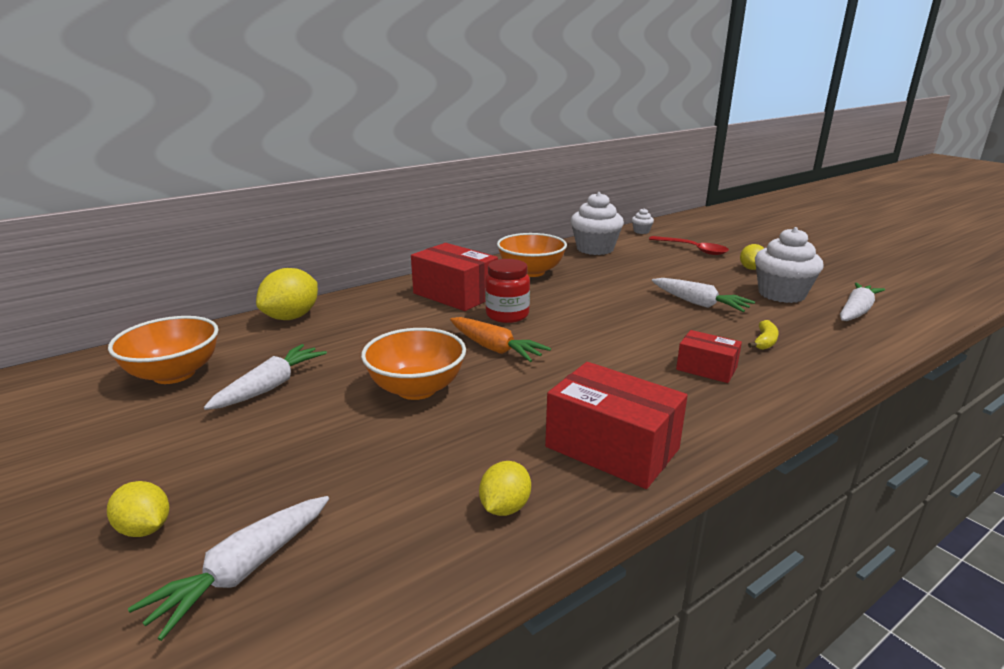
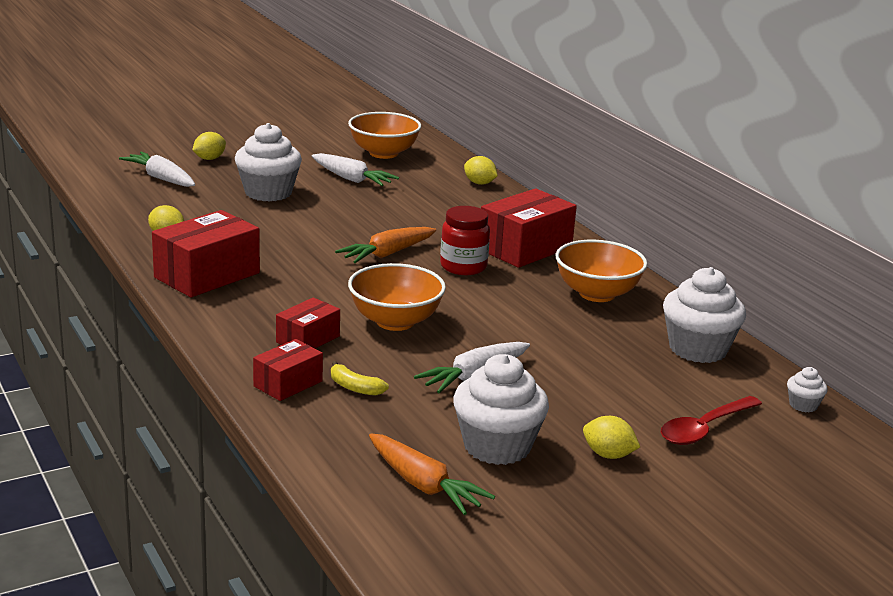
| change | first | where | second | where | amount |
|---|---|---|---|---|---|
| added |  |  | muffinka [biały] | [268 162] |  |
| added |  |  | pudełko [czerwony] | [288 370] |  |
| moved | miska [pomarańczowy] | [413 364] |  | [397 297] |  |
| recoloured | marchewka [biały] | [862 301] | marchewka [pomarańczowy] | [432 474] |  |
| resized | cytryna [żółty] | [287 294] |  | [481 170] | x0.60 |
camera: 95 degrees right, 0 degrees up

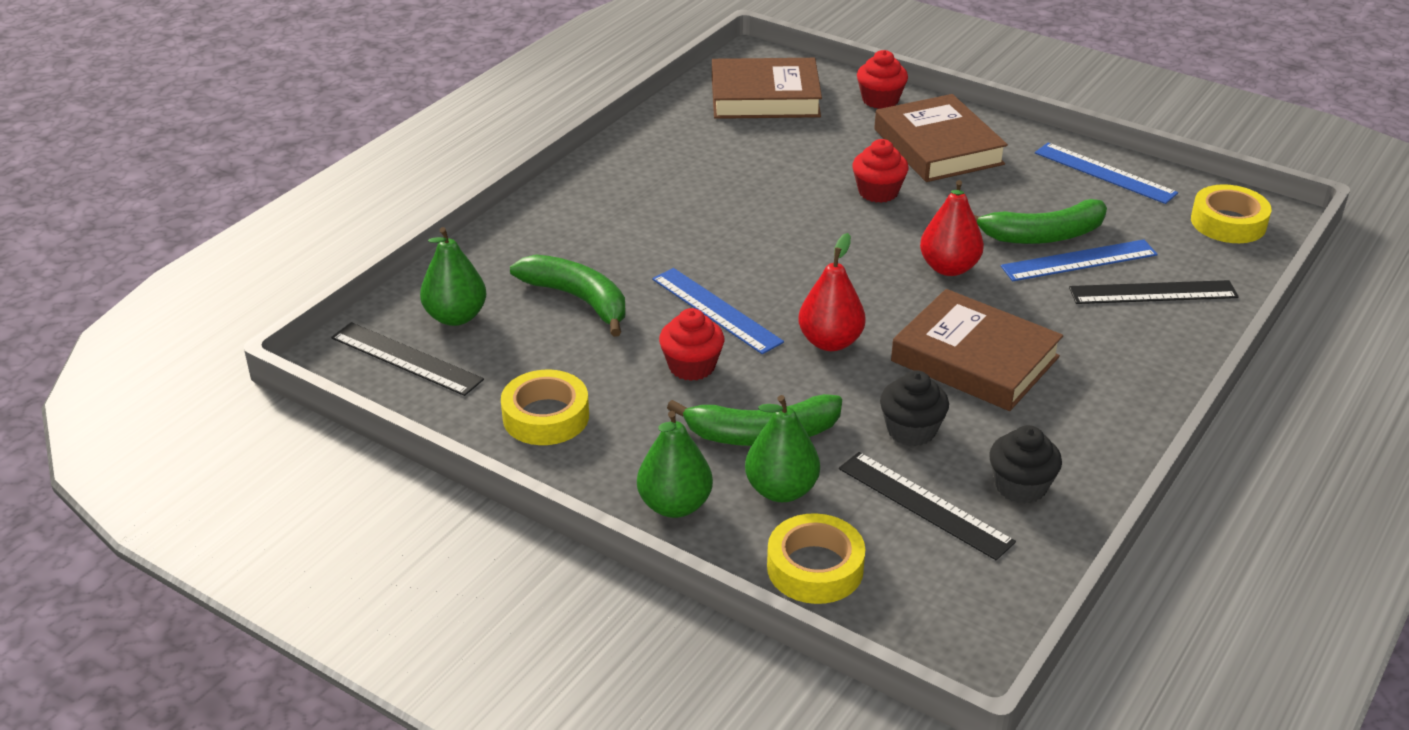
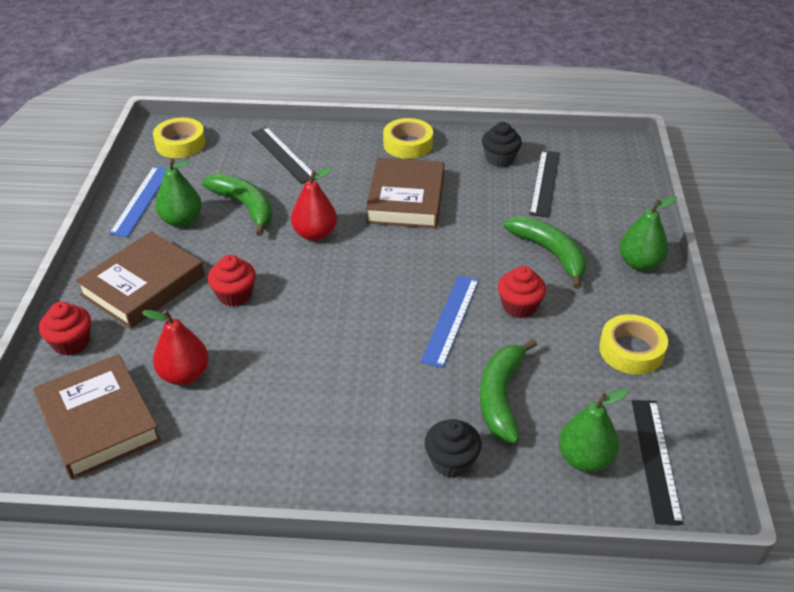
| change | first | where | second | where | amount |
|---|---|---|---|---|---|
| removed | linijka [niebieski] | [1079 260] |  |  |  |
| moved | gruszka [zielony] | [782 448] |  | [178 192] |  |
| moved | taśma klejąca [żółty] | [816 558] |  | [408 138] |  |
| moved | gruszka [czerwony] | [832 292] |  | [175 347] |  |
| moved | muffinka [czarny] | [914 408] |  | [453 448] |  |
camera: 120 degrees left, 5 degrees up

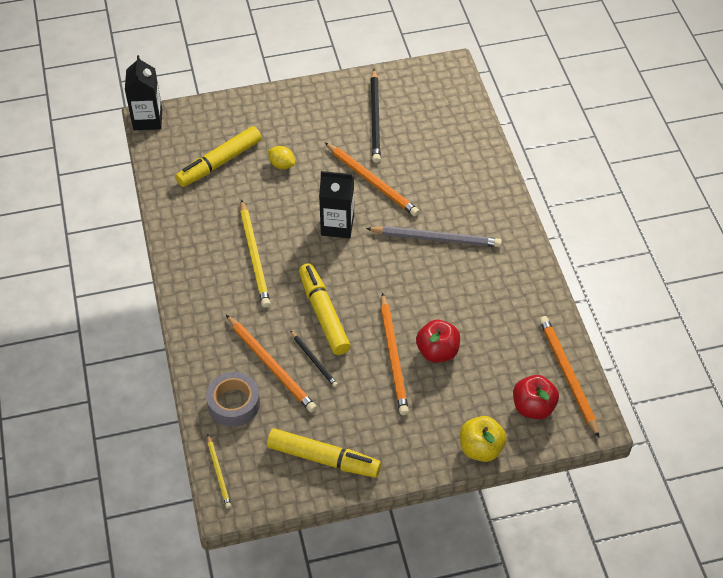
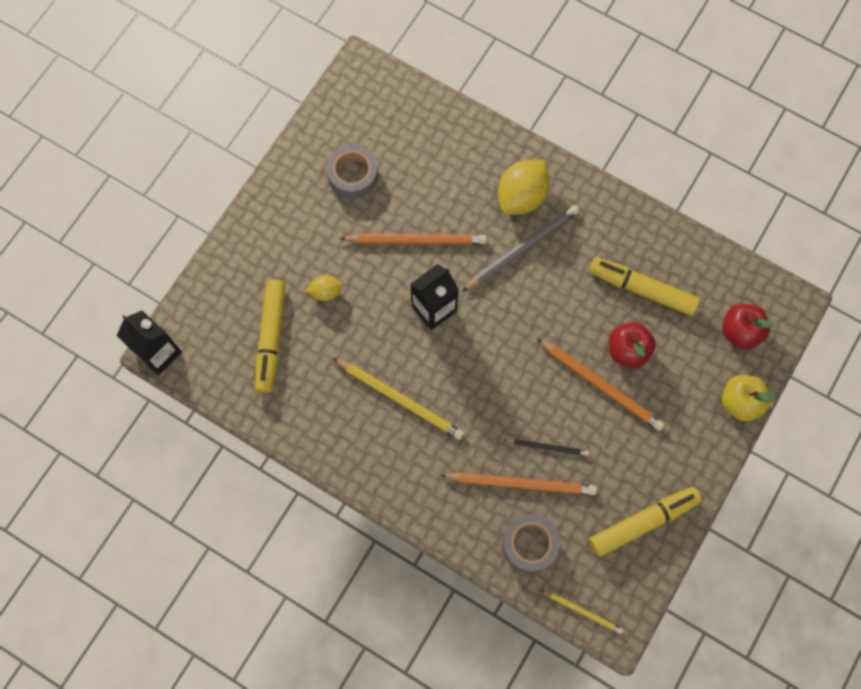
| change | first | where | second | where | amount |
|---|---|---|---|---|---|
| removed | ołówek [pomarańczowy] | [569 377] |  |  |  |
| added |  |  | cytryna [żółty] | [524 187] |  |
| moved | flamaster [żółty] | [325 309] |  | [644 286] |  |
| replaced | ołówek [czarny] | [376 116] | taśma klejąca [szary] | [352 172] |  |
camera: 45 degrees left, 20 degrees up

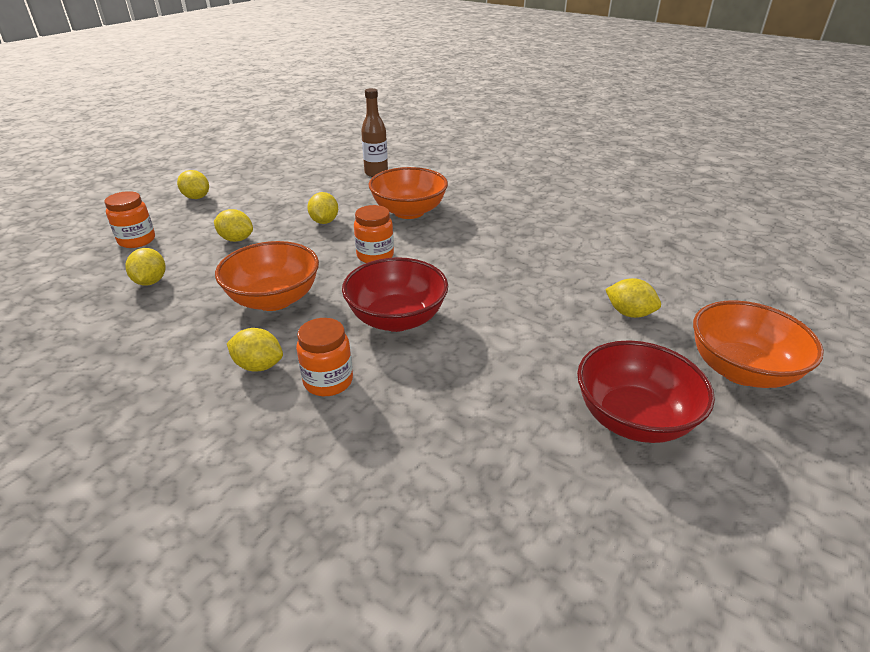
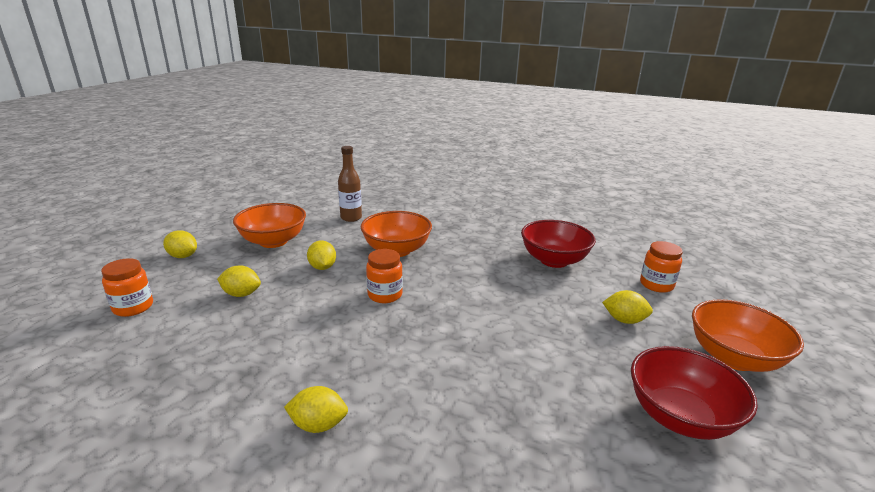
| change | first | where | second | where | amount |
|---|---|---|---|---|---|
| removed | cytryna [żółty] | [146 267] |  |  |  |
| moved | miska [pomarańczowy] | [267 276] |  | [269 225] |  |
| moved | słoik [pomarańczowy] | [324 357] |  | [661 267] |  |
| moved | miska [czerwony] | [395 294] |  | [558 244] |  |
camera: 15 degrees left, 10 degrees down

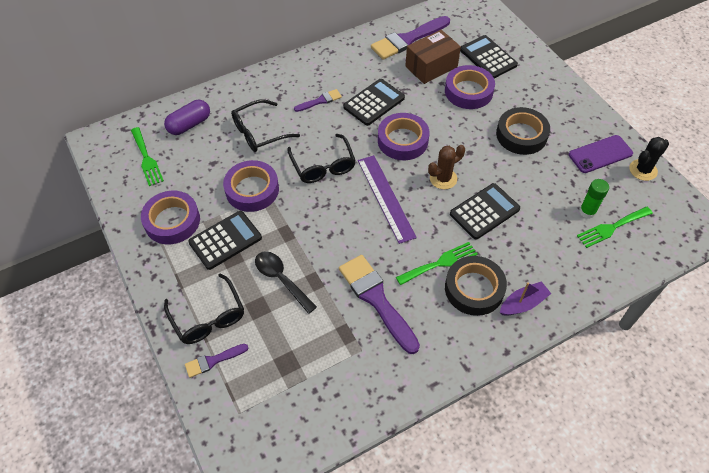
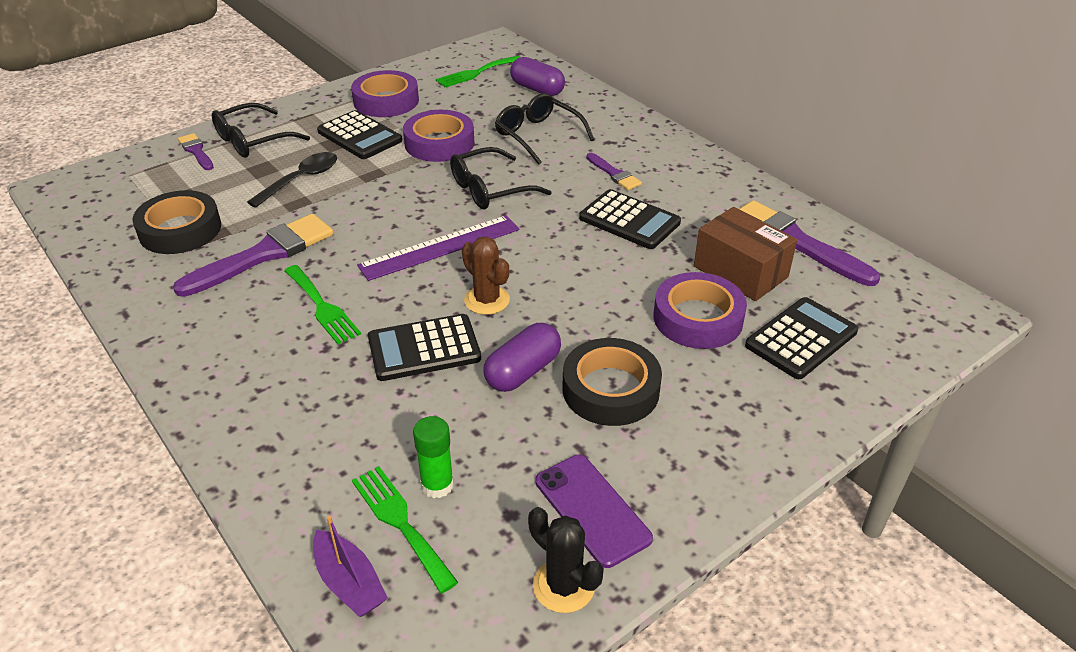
| change | first | where | second | where | amount |
|---|---|---|---|---|---|
| removed | taśma klejąca [fioletowy] | [403 136] |  |  |  |
| added |  |  | kapsułka [fioletowy] | [522 357] |  |
| moved | taśma klejąca [czarny] | [476 286] |  | [176 222] |  |
| moved | łódka [fioletowy] | [525 298] |  | [350 566] |  |
| turned | kalkulator [czarny] | [485 211] |  | [424 347] | 120 degrees clockwise |
camera: 80 degrees right, 15 degrees down

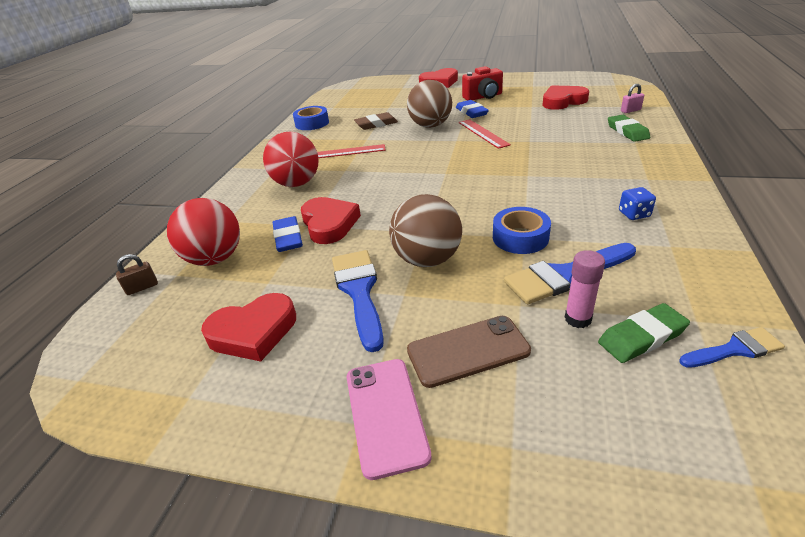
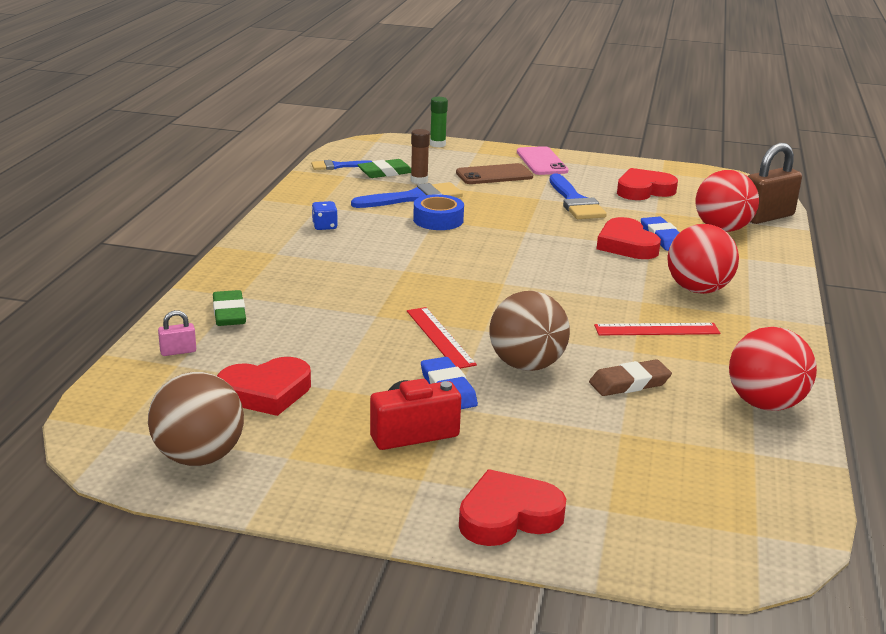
| change | first | where | second | where | amount |
|---|---|---|---|---|---|
| added |  |  | klej w sztyfcie [zielony] | [439 122] |  |
| moved | piłka [brązowy] | [425 230] |  | [196 419] |  |
| replaced | taśma klejąca [niebieski] | [311 118] | piłka [czerwony] | [773 369] |  |
| recoloured | klej w sztyfcie [różowy] | [584 289] | klej w sztyfcie [brązowy] | [420 156] |  |
| resized | kłódka [brązowy] | [137 274] |  | [775 183] | x2.23 |
camera: 175 degrees right, 10 degrees down

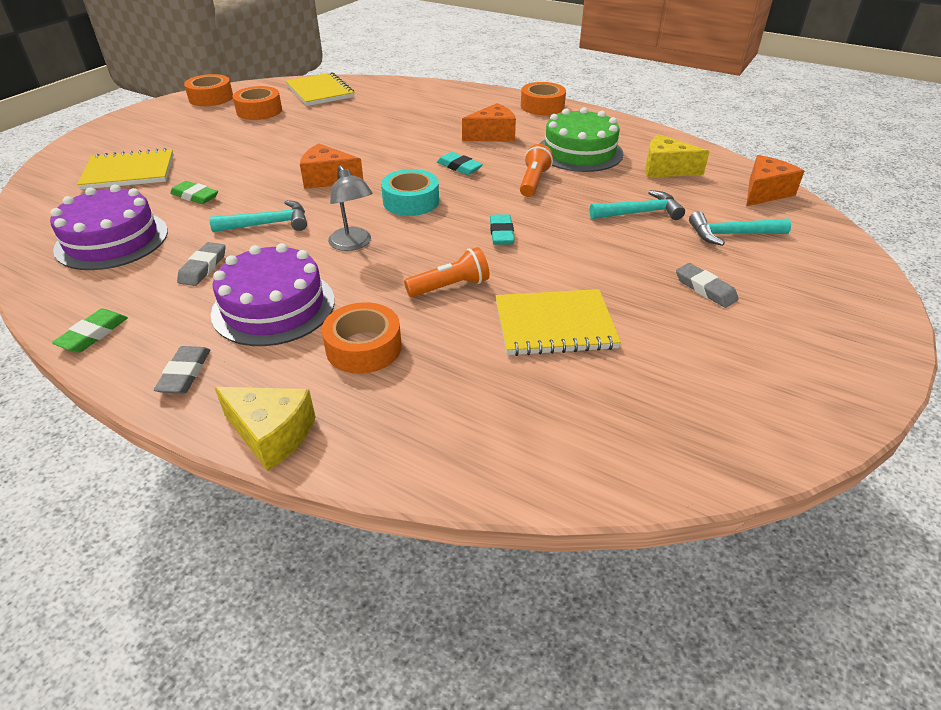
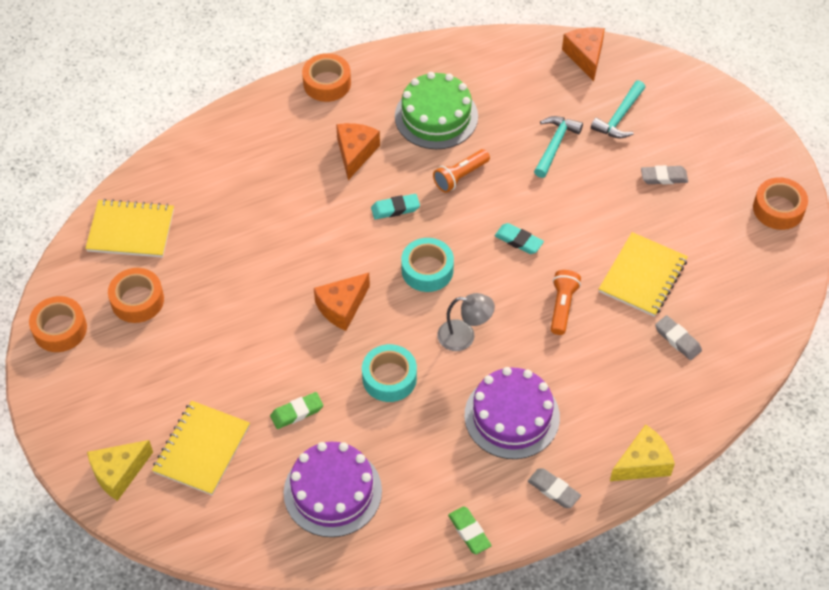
| change | first | where | second | where | amount |
|---|---|---|---|---|---|
| moved | gumka do mazania [szary] | [201 264] |  | [678 337] |  |
| moved | taśma klejąca [pomarańczowy] | [362 338] |  | [780 203] |  |
| moved | ser [żółty] | [677 156] |  | [120 470] |  |
| replaced | młotek [turkusowy] | [258 216] | taśma klejąca [turkusowy] | [389 373] |  |
| turned | latarka [pomarańczowy] | [536 170] |  | [461 171] | 90 degrees counterclockwise |
camera: 55 degrees left, 15 degrees up

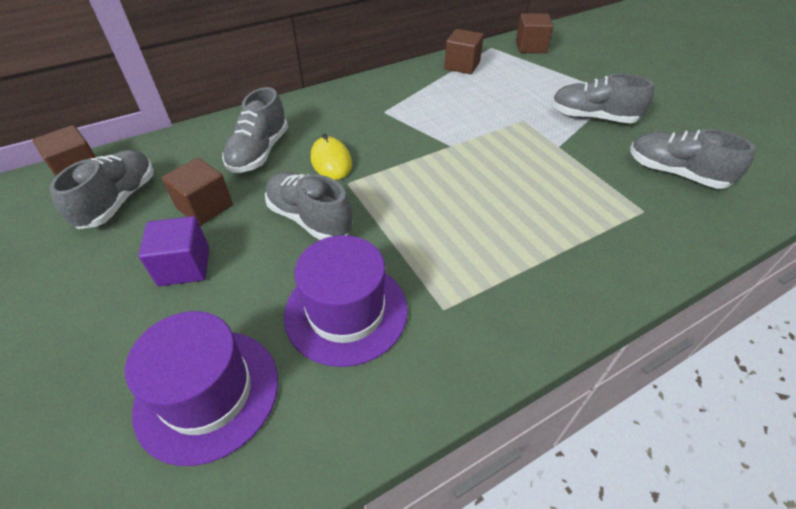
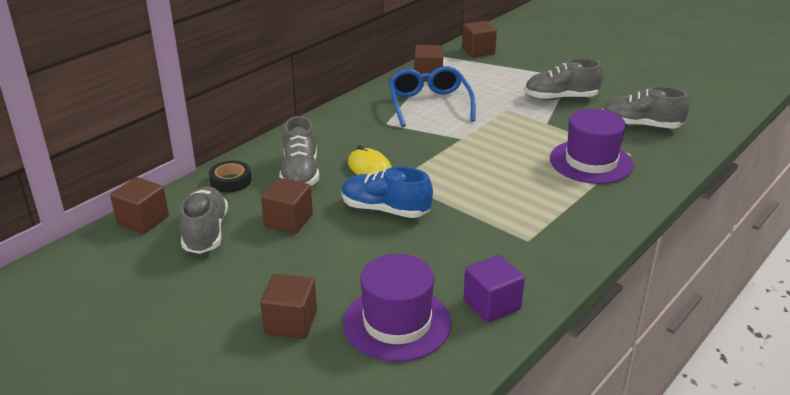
| change | first | where | second | where | amount |
|---|---|---|---|---|---|
| added |  |  | taśma klejąca [czarny] | [230 176] |  |
| added |  |  | sześcian [brązowy] | [288 306] |  |
| added |  |  | okulary [niebieski] | [432 96] |  |
| moved | sześcian [fioletowy] | [174 251] |  | [494 289] |  |
| moved | kapelusz [fioletowy] | [346 301] |  | [592 146] |  |
| recoloured | but [szary] | [309 206] | but [niebieski] | [387 192] |  |
camera: 20 degrees left, 15 degrees down

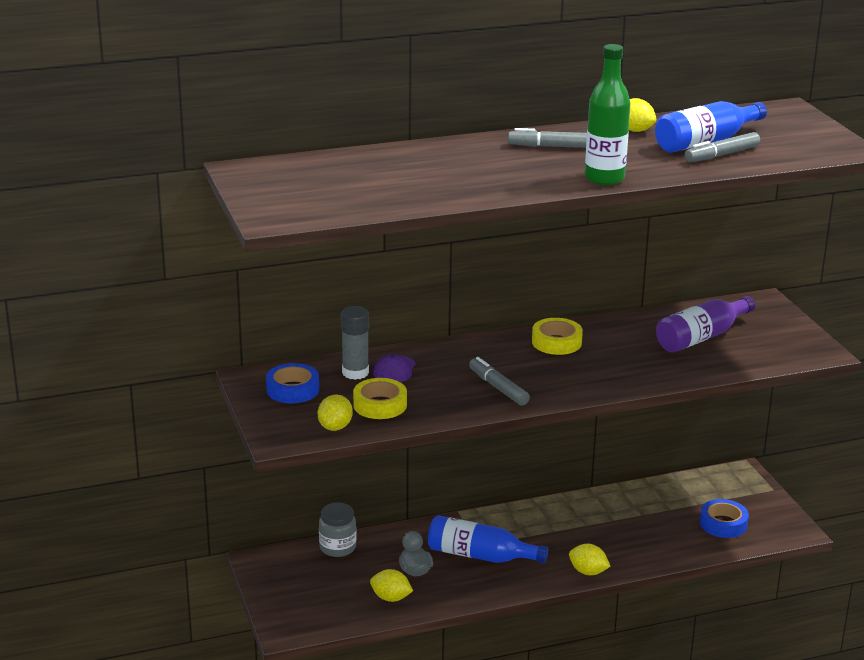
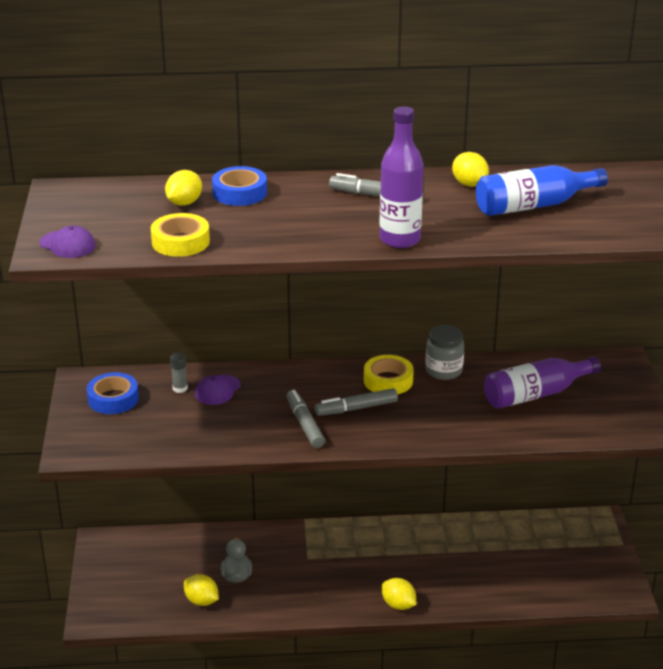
| change | first | where | second | where | amount |
|---|---|---|---|---|---|
| removed | butelka [niebieski] | [488 539] |  |  |  |
| added |  |  | czapka [fioletowy] | [67 242] |  |
| moved | cytryna [żółty] | [335 413] |  | [183 188] |  |
| moved | słoik [szary] | [338 530] |  | [444 352] |  |
| moved | taśma klejąca [żółty] | [380 398] |  | [180 235] |  |
| moved | flamaster [szary] | [722 147] |  | [356 402] |  |
| moved | taśma klejąca [niebieski] | [724 518] |  | [239 186] |  |
| recoloured | butelka [zielony] | [607 114] | butelka [fioletowy] | [401 177] |  |
| resized | klej w sztyfcie [szary] | [355 343] |  | [179 373] | x0.58 |
camera: 15 degrees right, 5 degrees up

